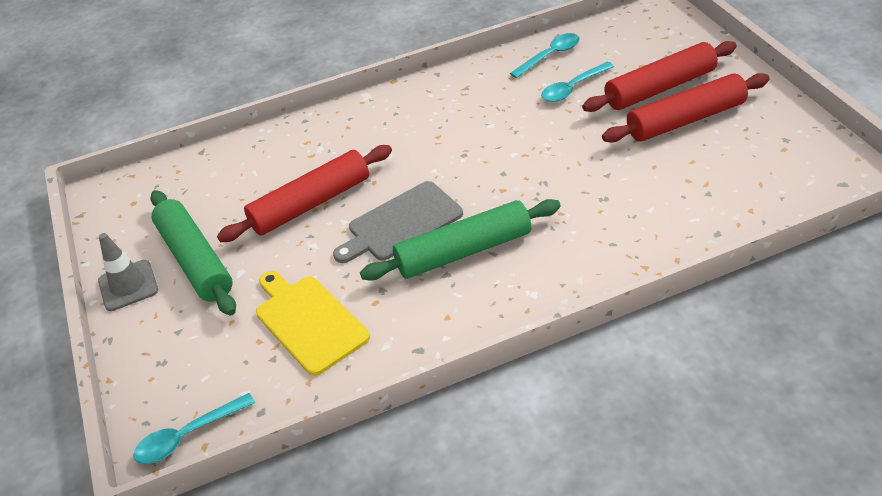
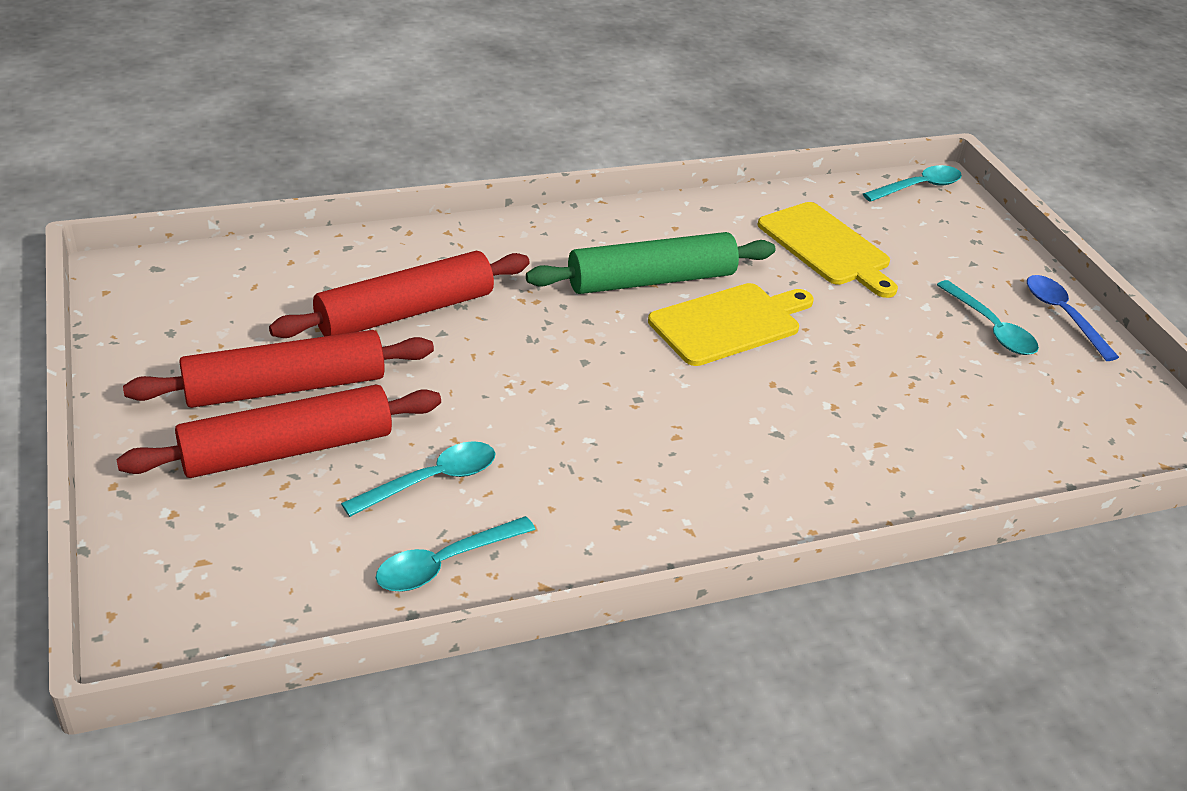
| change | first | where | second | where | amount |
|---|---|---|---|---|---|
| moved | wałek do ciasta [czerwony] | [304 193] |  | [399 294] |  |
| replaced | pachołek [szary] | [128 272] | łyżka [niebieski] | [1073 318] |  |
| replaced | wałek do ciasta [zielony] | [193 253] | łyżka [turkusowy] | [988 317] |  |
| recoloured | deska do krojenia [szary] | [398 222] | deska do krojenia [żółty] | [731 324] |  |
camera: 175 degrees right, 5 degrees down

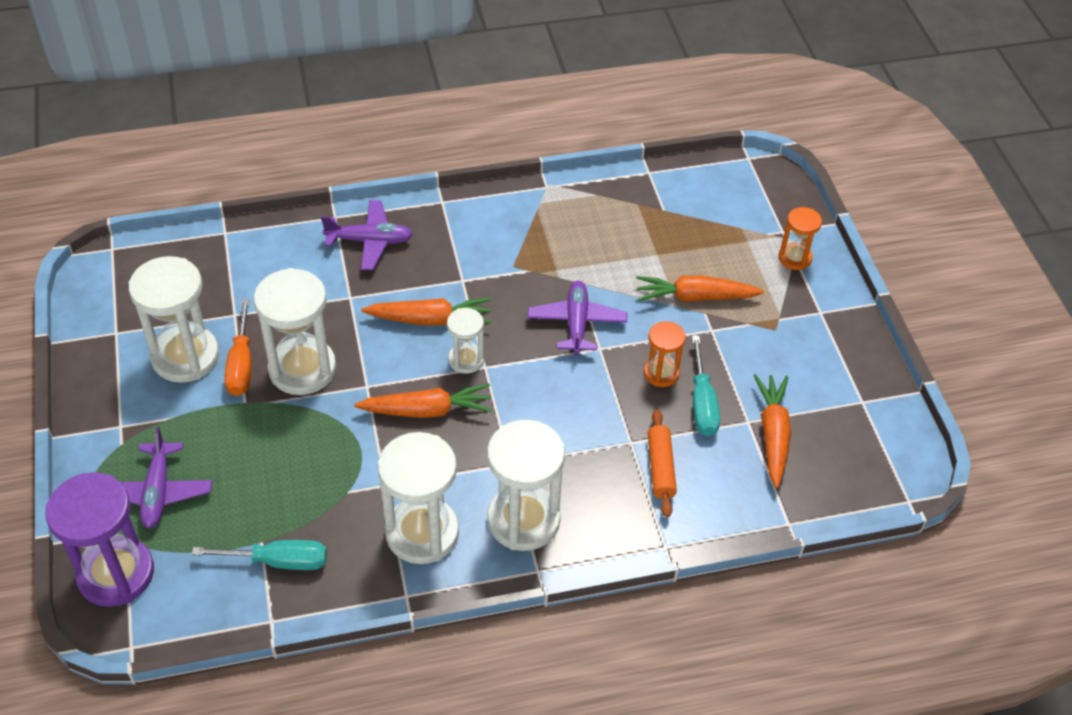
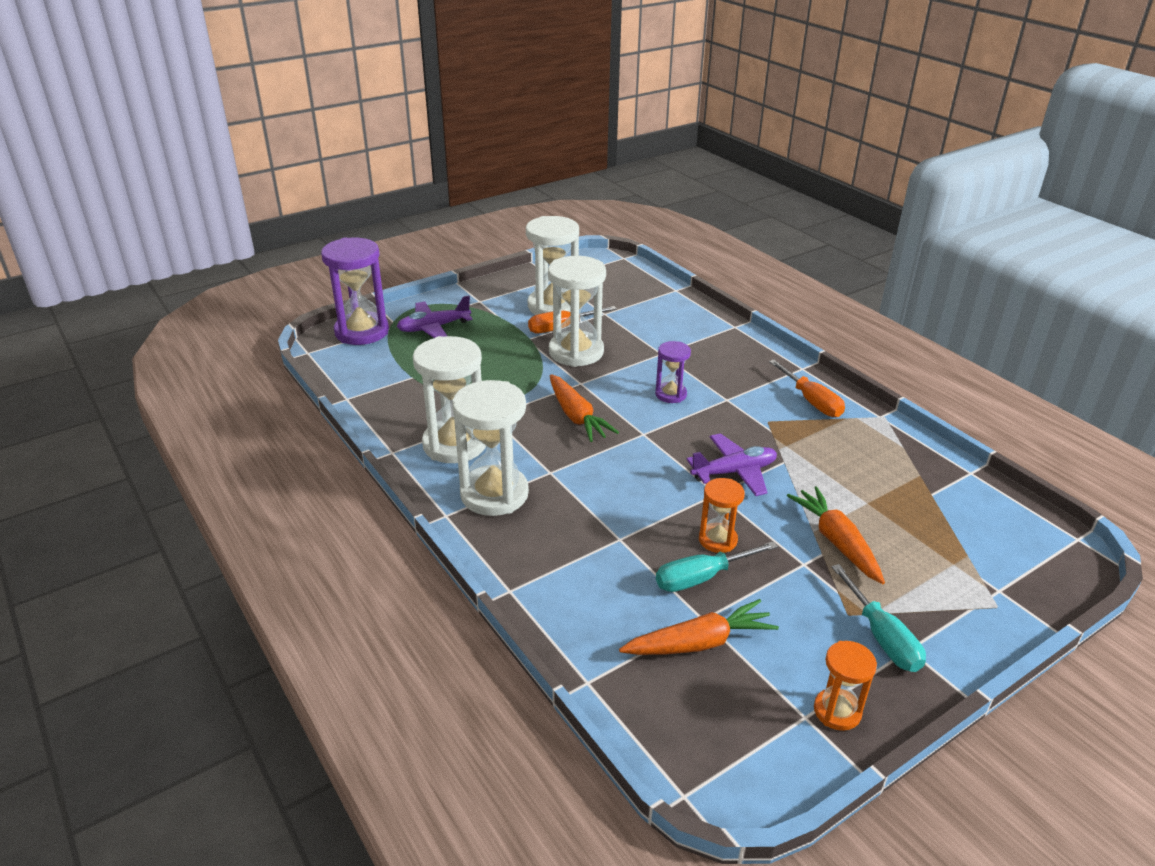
| change | first | where | second | where | amount |
|---|---|---|---|---|---|
| removed | samolot [fioletowy] | [367 235] |  |  |  |
| removed | klepsydra [biały] | [465 341] |  |  |  |
| removed | wałek do ciasta [pomarańczowy] | [662 463] |  |  |  |
| added |  |  | śrubokręt [pomarańczowy] | [807 388] |  |
| moved | śrubokręt [turkusowy] | [259 555] |  | [879 618] |  |
| moved | klepsydra [pomarańczowy] | [800 238] |  | [845 686] |  |
| replaced | marchewka [pomarańczowy] | [426 312] | klepsydra [fioletowy] | [673 372] |  |
camera: 70 degrees right, 15 degrees down

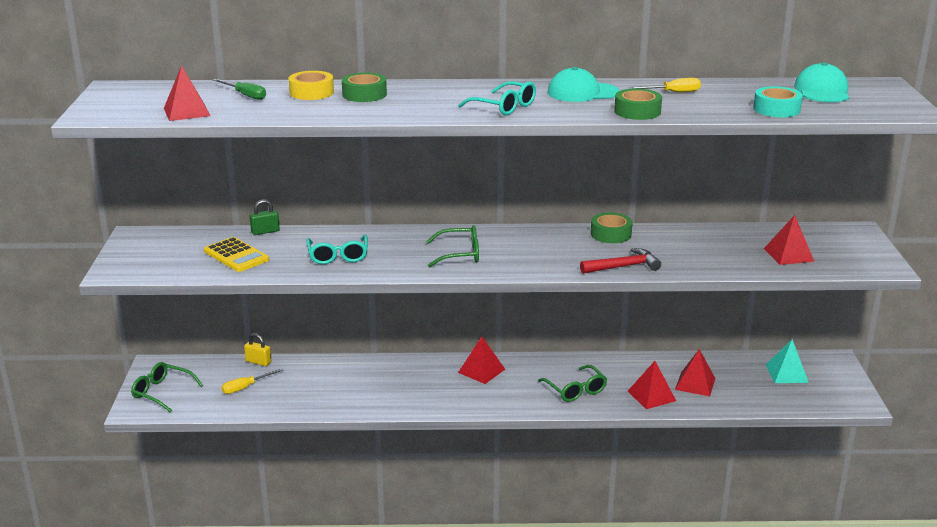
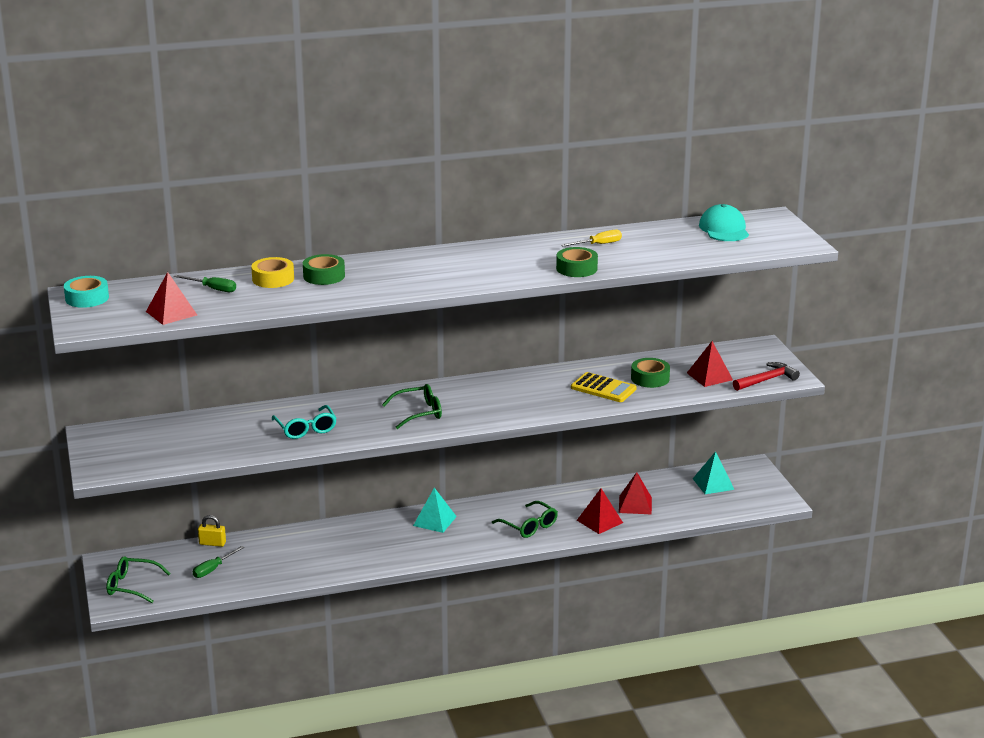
| change | first | where | second | where | amount |
|---|---|---|---|---|---|
| removed | kłódka [zielony] | [265 217] |  |  |  |
| removed | okulary [turkusowy] | [497 98] |  |  |  |
| removed | czapka [turkusowy] | [584 84] |  |  |  |
| moved | kalkulator [żółty] | [236 254] |  | [604 387] |  |
| moved | młotek [czerwony] | [620 261] |  | [766 376] |  |
| moved | taśma klejąca [zielony] | [612 227] |  | [650 373] |  |
| moved | taśma klejąca [turkusowy] | [778 101] |  | [86 292] |  |
| recoloured | śrubokręt [żółty] | [252 381] | śrubokręt [zielony] | [219 562] |  |
| recoloured | piramida [czerwony] | [481 360] | piramida [turkusowy] | [435 510] |  |
camera: 15 degrees left, 0 degrees up

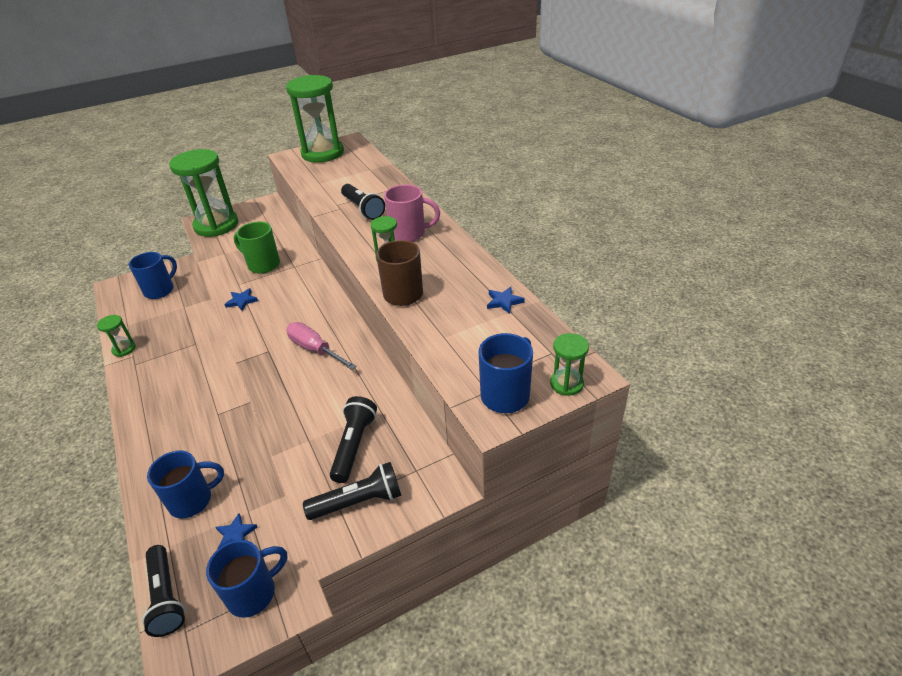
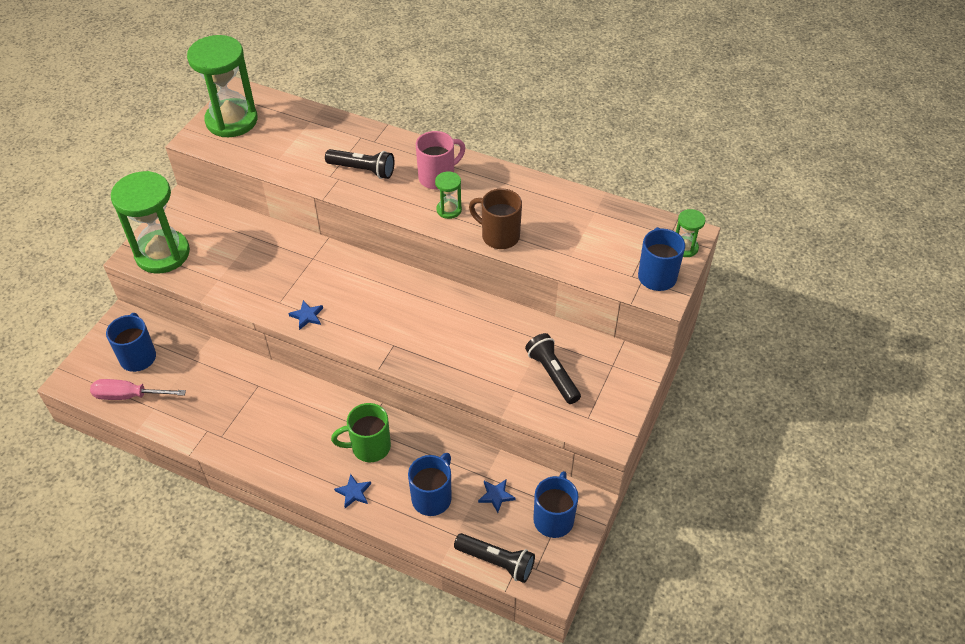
| change | first | where | second | where | amount |
|---|---|---|---|---|---|
| removed | klepsydra [zielony] | [116 336] |  |  |  |
| removed | latarka [czarny] | [352 491] |  |  |  |
| moved | kubek [zielony] | [257 248] |  | [361 432] |  |
| moved | śrubokręt [różowy] | [321 346] |  | [138 389] |  |
| moved | gwiazda [niebieski] | [506 300] |  | [352 491] |  |
camera: 40 degrees left, 10 degrees up

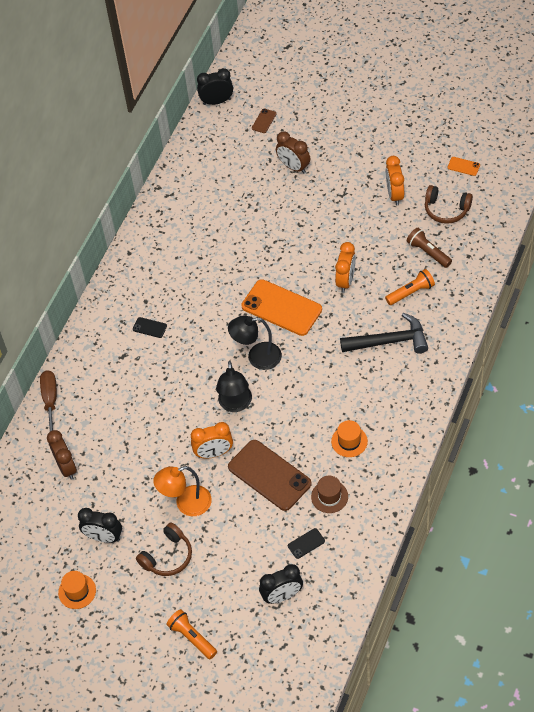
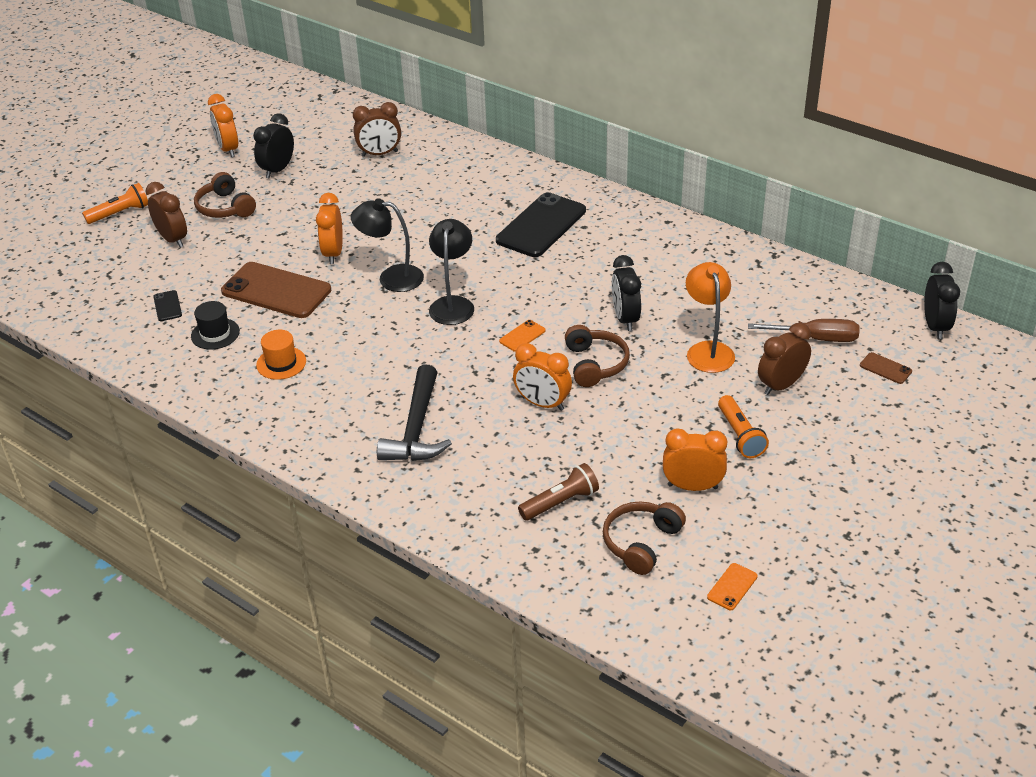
| change | first | where | second | where | amount |
|---|---|---|---|---|---|
| added |  |  | budzik [brązowy] | [166 215] |  |
| added |  |  | słuchawki [brązowy] | [597 356] |  |
| moved | śrubokręt [brązowy] | [48 400] |  | [803 330] |  |
| moved | lampka [pomarańczowy] | [182 491] |  | [710 317] |  |
| moved | budzik [czarny] | [281 584] |  | [626 293] |  |
| moved | latarka [pomarańczowy] | [410 287] |  | [743 426] |  |
| replaced | kapelusz [pomarańczowy] | [77 590] | budzik [pomarańczowy] | [223 125] |  |
| recoloured | kapelusz [brązowy] | [329 494] | kapelusz [czarny] | [215 325] |  |
| turned | telefon [brązowy] | [270 475] |  | [276 290] | 60 degrees clockwise |
| resized | telefon [czarny] | [150 327] |  | [541 224] | x2.36 |
| resized | telefon [pomarańczowy] | [281 307] |  | [522 336] | x0.42 |
camera: 100 degrees right, 15 degrees down

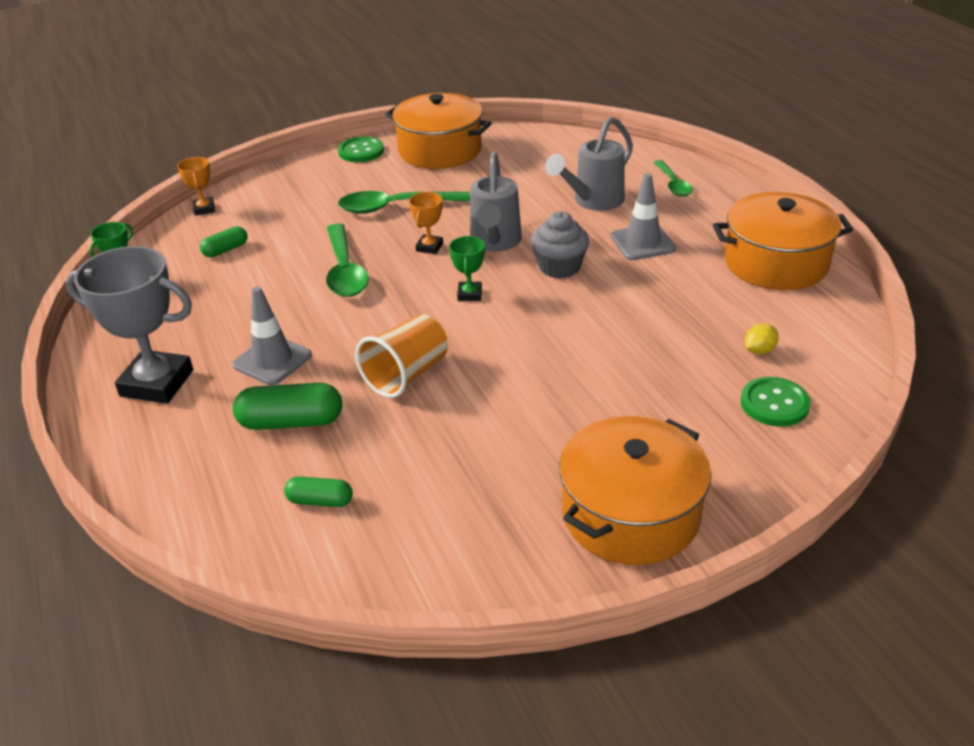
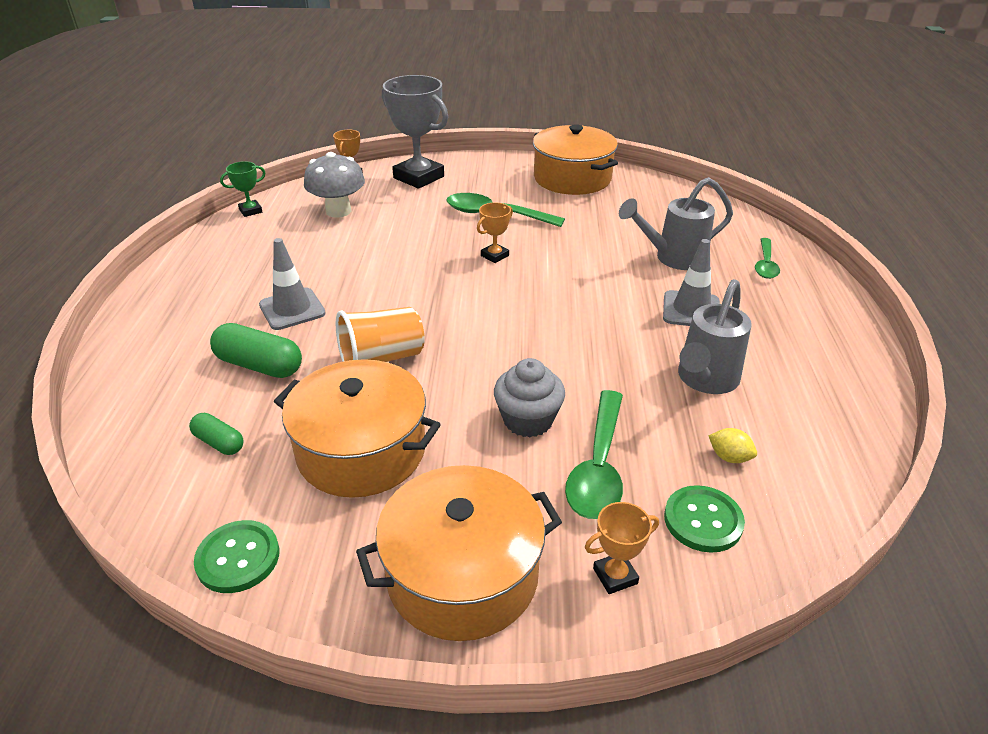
| change | first | where | second | where | amount |
|---|---|---|---|---|---|
| removed | puchar [zielony] | [467 268] |  |  |  |
| added |  |  | puchar [pomarańczowy] | [622 548] |  |
| moved | puchar [szary] | [129 325] |  | [415 132] |  |
| moved | łyżka [zielony] | [347 260] |  | [594 454] |  |
| moved | guzik [zielony] | [361 149] |  | [237 556] |  |
| moved | konewka [szary] | [496 202] |  | [715 336] |  |
| moved | muffinka [szary] | [560 245] |  | [529 397] |  |
| moved | garnek [pomarańczowy] | [783 241] |  | [357 428] |  |
| replaced | kapsułka [zielony] | [224 241] | grzyb [szary] | [334 185] |  |
| turned | cytryna [żółty] | [762 339] |  | [732 445] | 45 degrees clockwise |
camera: 25 degrees right, 0 degrees up

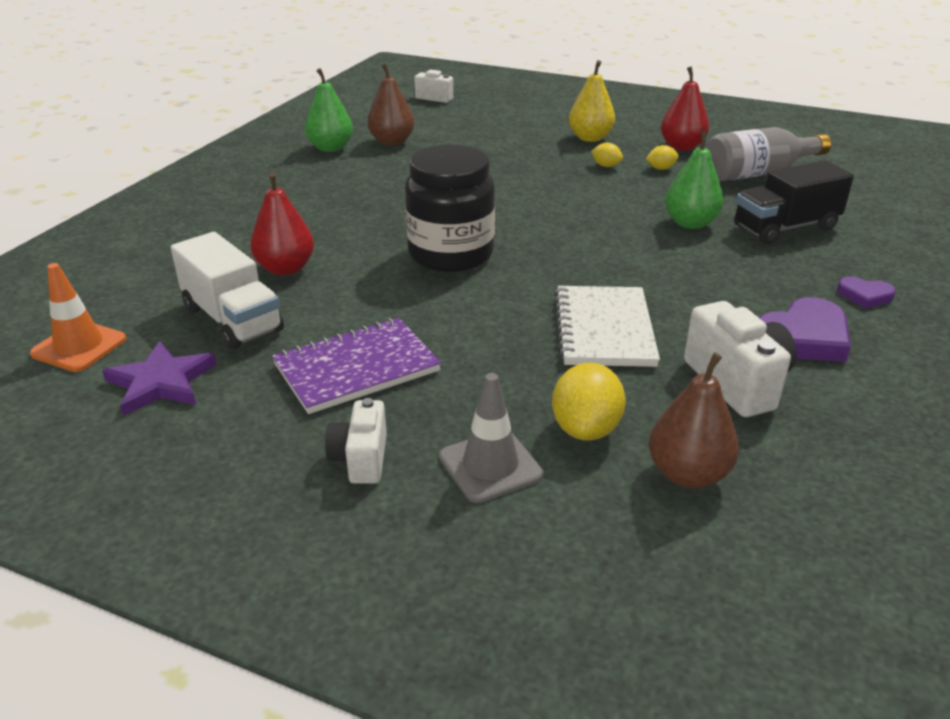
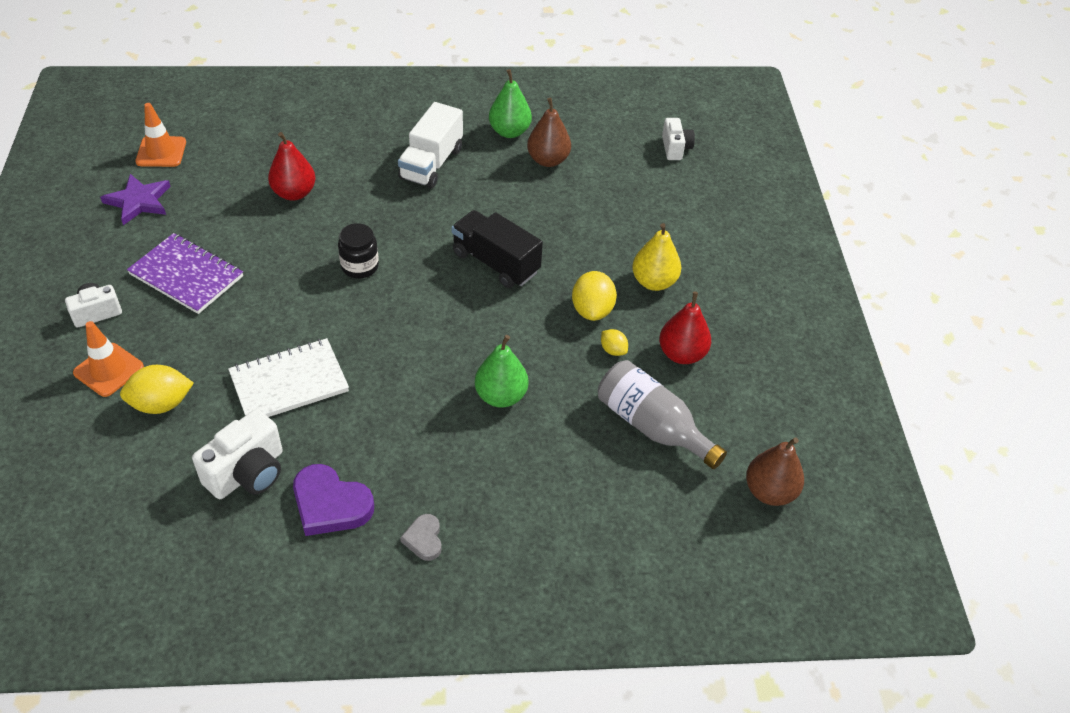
| change | first | where | second | where | amount |
|---|---|---|---|---|---|
| moved | ciężarówka [biały] | [227 291] |  | [430 145] |  |
| moved | gruszka [brązowy] | [694 420] |  | [775 471] |  |
| moved | ciężarówka [czarny] | [794 202] |  | [497 249] |  |
| recoloured | pachołek [szary] | [491 438] | pachołek [pomarańczowy] | [108 359] |  |
| recoloured | serce [fioletowy] | [866 292] | serce [szary] | [421 537] |  |
| resized | słoik [czarny] | [450 208] |  | [358 250] | x0.54 |
| resized | cytryna [żółty] | [607 154] |  | [594 296] | x1.83 |
camera: 60 degrees right, 15 degrees up

